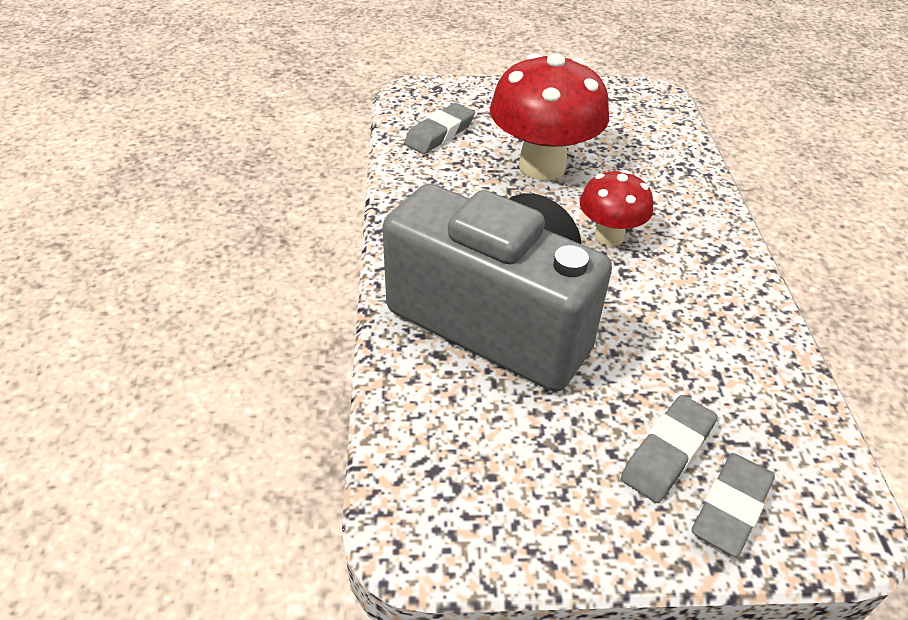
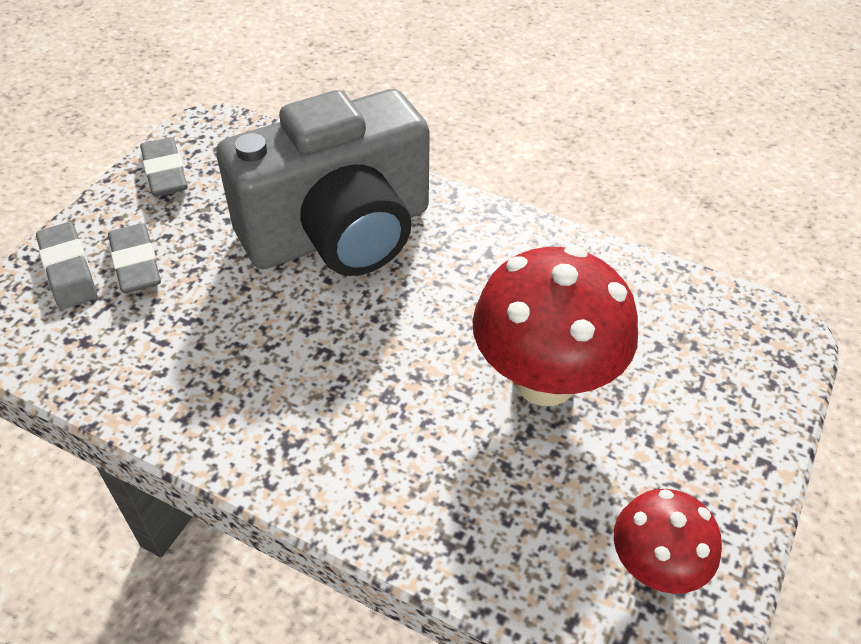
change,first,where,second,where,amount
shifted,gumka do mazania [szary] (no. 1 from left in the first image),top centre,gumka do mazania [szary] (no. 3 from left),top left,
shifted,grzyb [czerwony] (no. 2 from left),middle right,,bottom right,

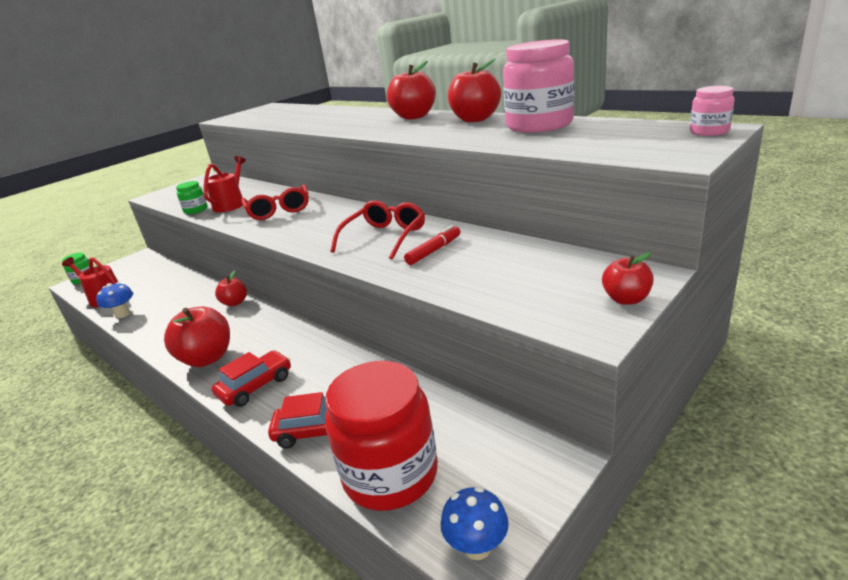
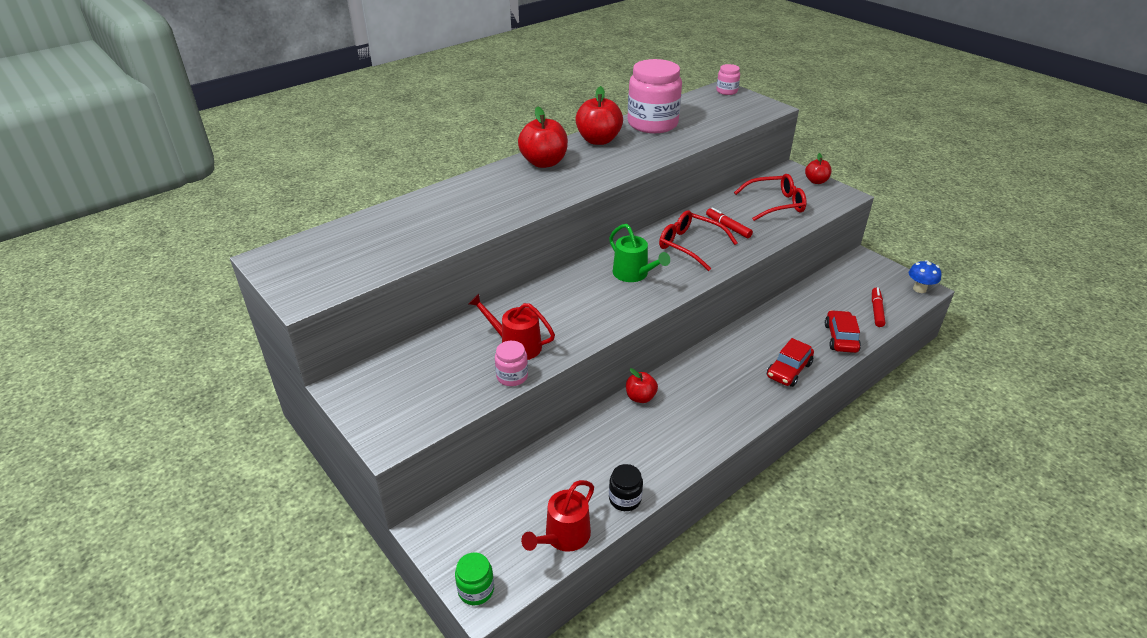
change,first,where,second,where,amount
swapped,grzyb [niebieski] (no. 1 from left),middle left,słoik [czarny],bottom centre,
gone,jabłko [czerwony] (no. 1 from left),middle left,,,
repainted,słoik [zielony] (no. 2 from left),middle left,słoik [różowy] (no. 1 from left),centre,
rotated,samochód [czerwony] (no. 1 from left),middle left,,middle right,105 degrees counterclockwise
shifted,okulary [czerwony] (no. 1 from left in the first image),middle left,okulary [czerwony] (no. 2 from left),top right,
swapped,słoik [czerwony],bottom centre,flamaster [czerwony] (no. 2 from left),middle right,
new,,,konewka [zielony],centre,

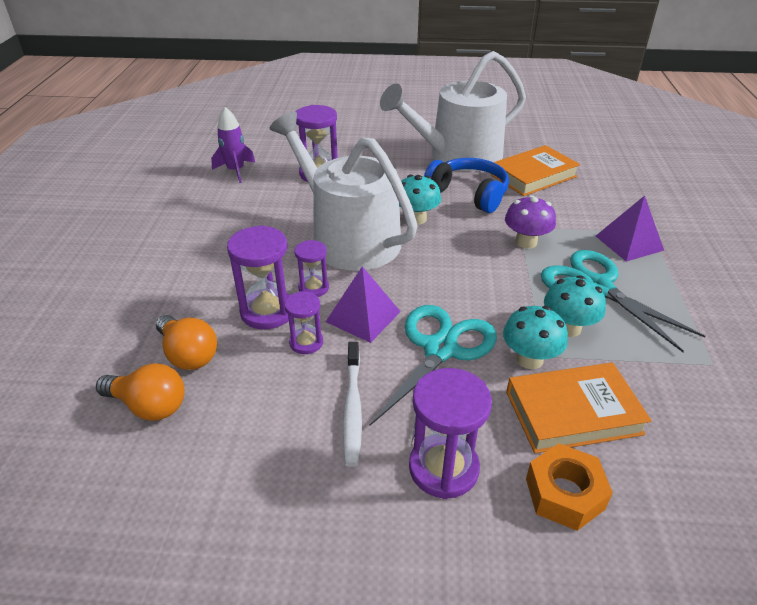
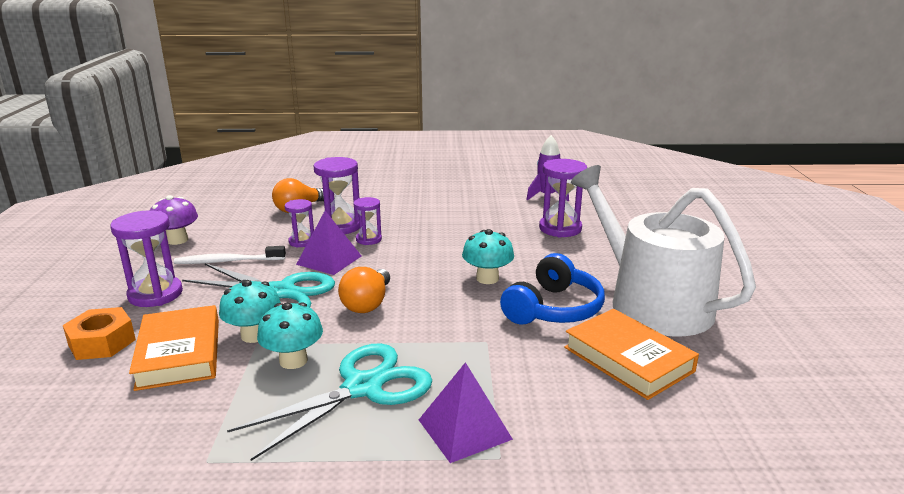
change,first,where,second,where,amount
shifted,żarówka [pomarańczowy] (no. 1 from left in the first image),middle left,żarówka [pomarańczowy] (no. 2 from left),centre,
gone,konewka [biały] (no. 1 from left),top centre,,,
shifted,grzyb [fioletowy],middle right,,middle left,

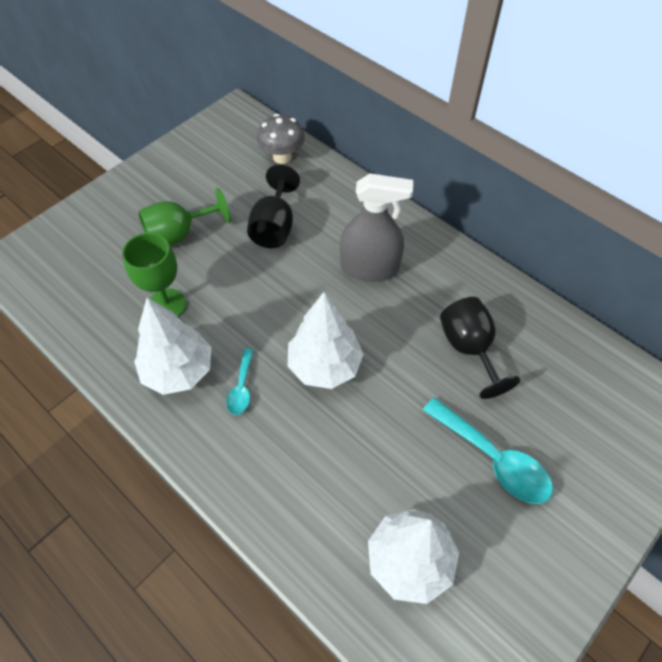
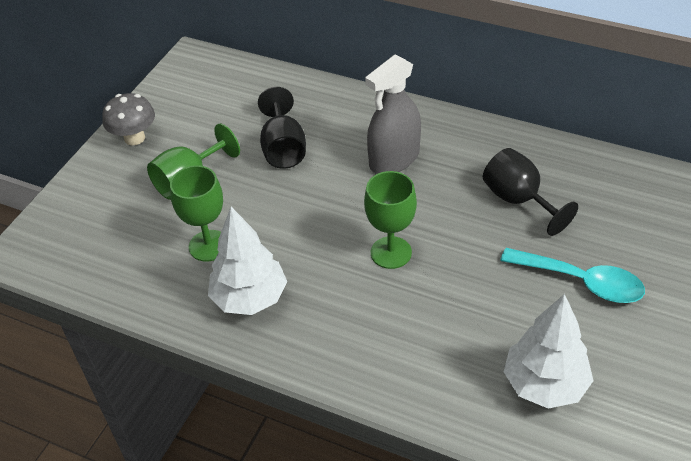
change,first,where,second,where,amount
gone,łyżka [turkusowy] (no. 1 from left),centre,,,
shifted,grzyb [szary],top centre,,top left,
swapped,drzewko [biały] (no. 2 from left),centre,kielich [zielony] (no. 3 from left),centre,
rotated,spryskiwacz [szary],centre,,top centre,150 degrees clockwise

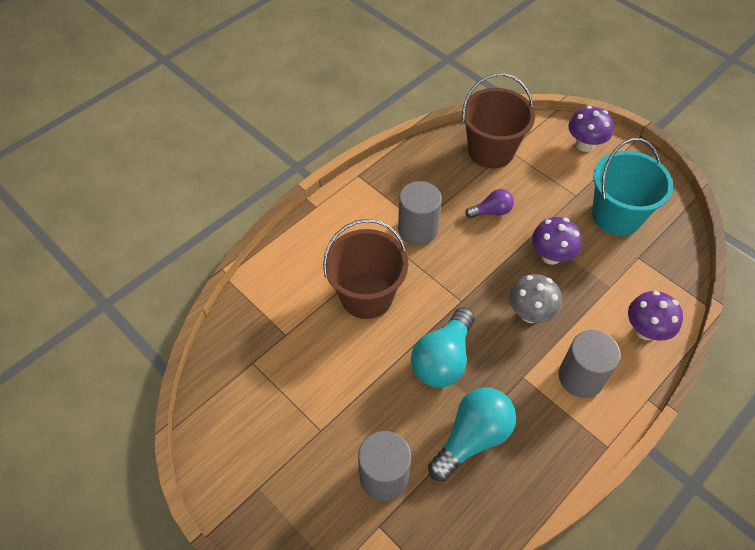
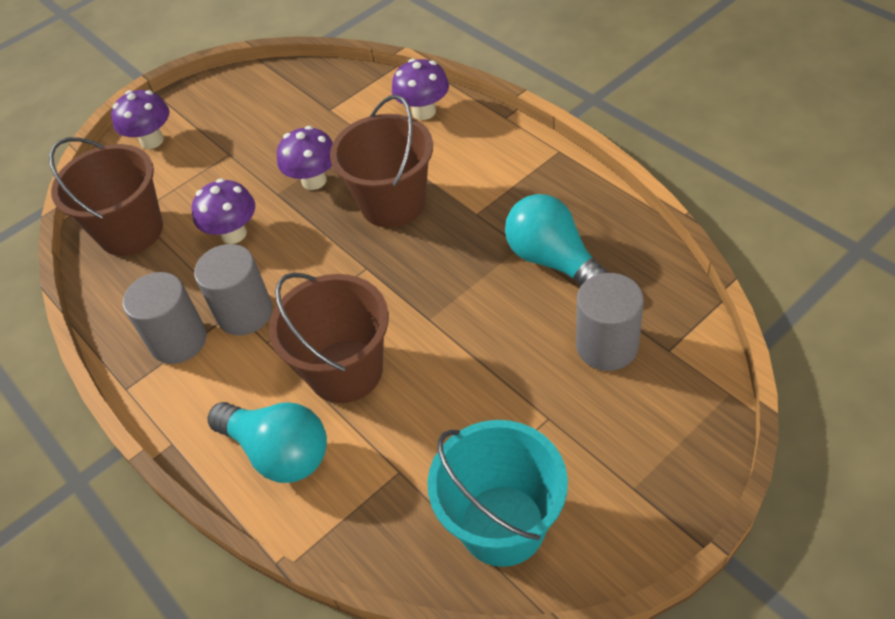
change,first,where,second,where,amount
shifted,żarówka [turkusowy] (no. 1 from left),centre,,bottom left,
swapped,żarówka [fioletowy],centre,grzyb [fioletowy] (no. 2 from left),middle left,
swapped,grzyb [szary],middle right,wiadro [brązowy] (no. 3 from left),top centre,
shifted,walec [szary] (no. 3 from left in the first image),middle right,walec [szary] (no. 1 from left),middle left,
shifted,wiadro [turkusowy],middle right,,bottom centre,

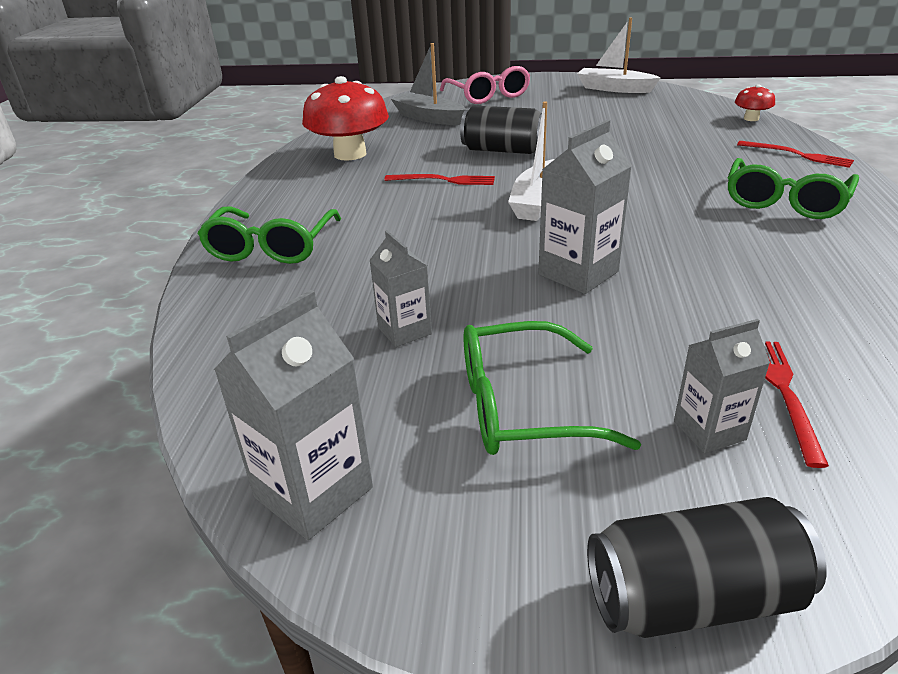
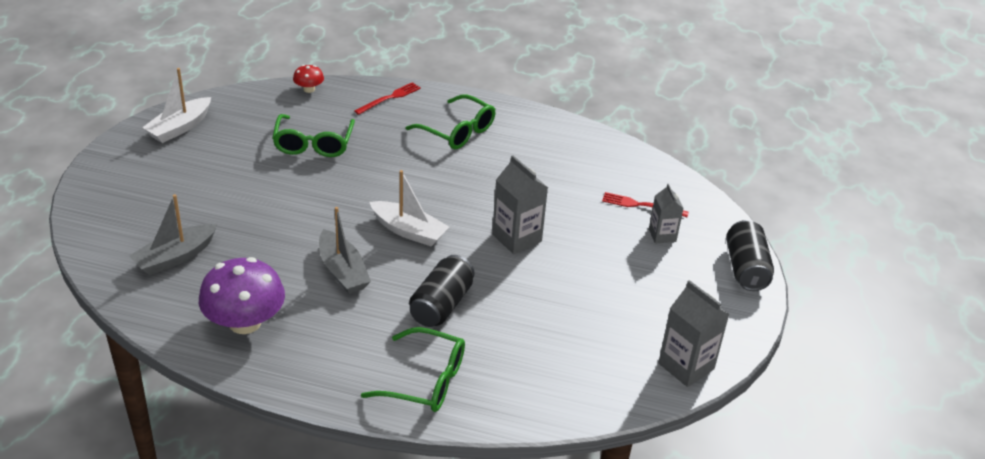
change,first,where,second,where,amount
repainted,grzyb [czerwony] (no. 1 from left),top centre,grzyb [fioletowy],middle left,
gone,karton mleka [szary] (no. 2 from left),centre,,,
swapped,widelec [czerwony] (no. 1 from left),top centre,łódka [szary] (no. 2 from left),centre,
gone,okulary [różowy],top centre,,,
shifted,puszka [czarny] (no. 1 from left),top centre,,centre,
shifted,okulary [zielony] (no. 2 from left in the first image),centre,okulary [zielony] (no. 1 from left),top left,

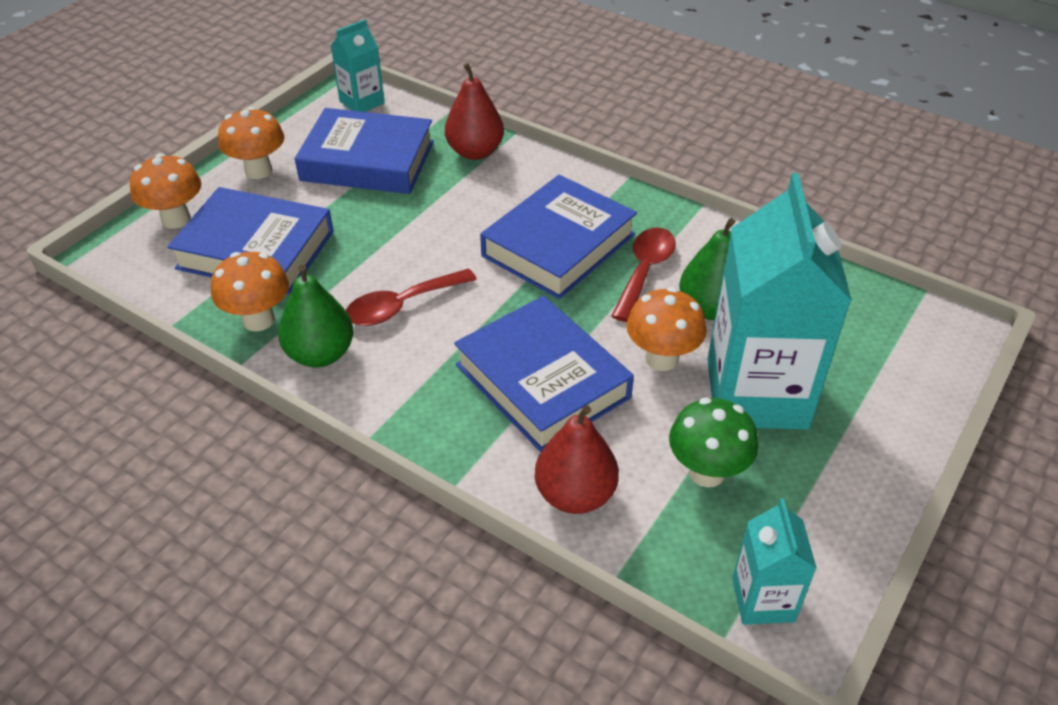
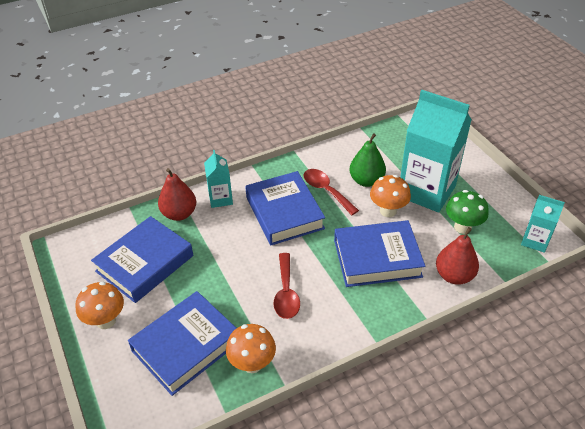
change,first,where,second,where,amount
gone,grzyb [pomarańczowy] (no. 1 from left),top left,,,
gone,gruszka [zielony] (no. 1 from left),middle left,,,
shifted,karton mleka [turkusowy] (no. 1 from left),top centre,,centre,

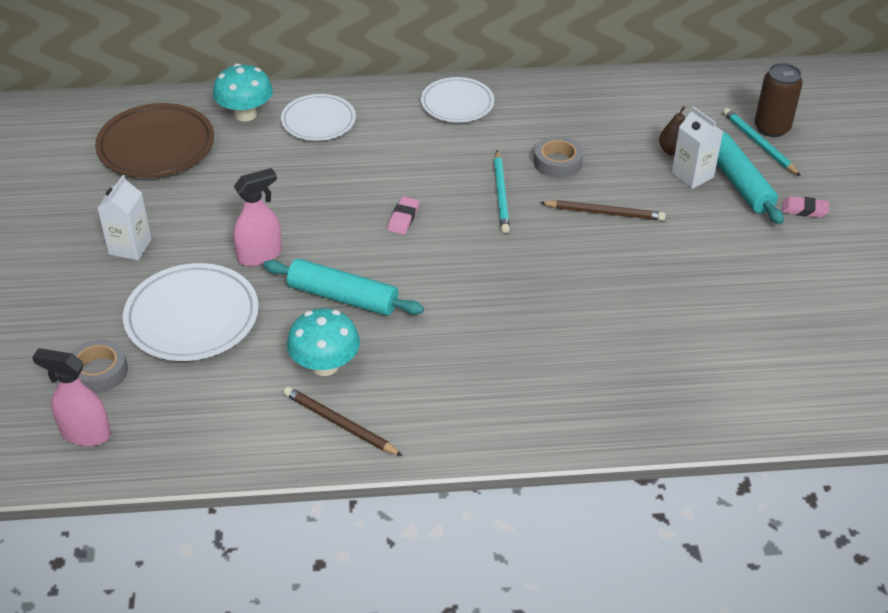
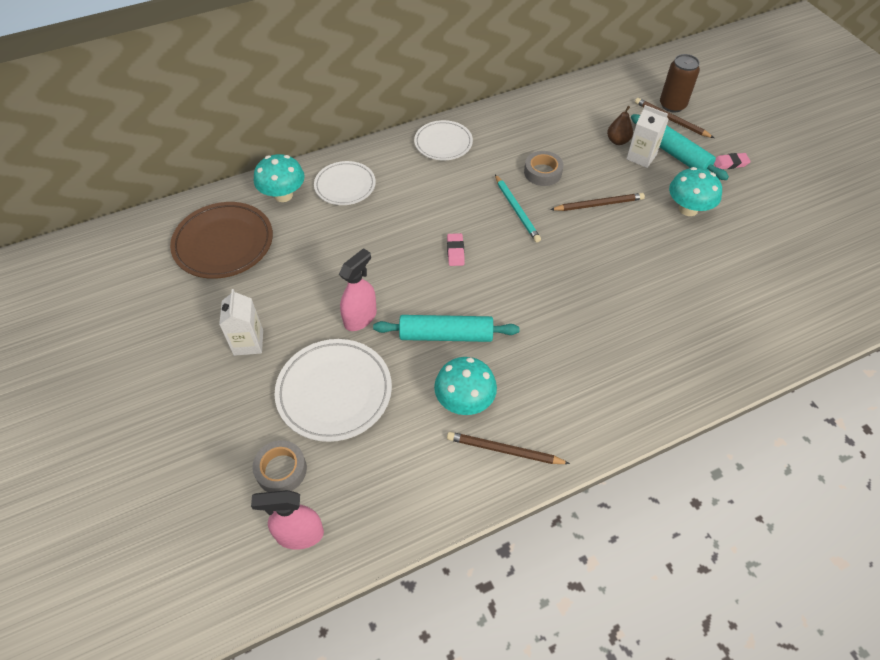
change,first,where,second,where,amount
repainted,ołówek [turkusowy] (no. 2 from left),top right,ołówek [brązowy] (no. 3 from left),top right,
new,,,grzyb [turkusowy] (no. 3 from left),top right,

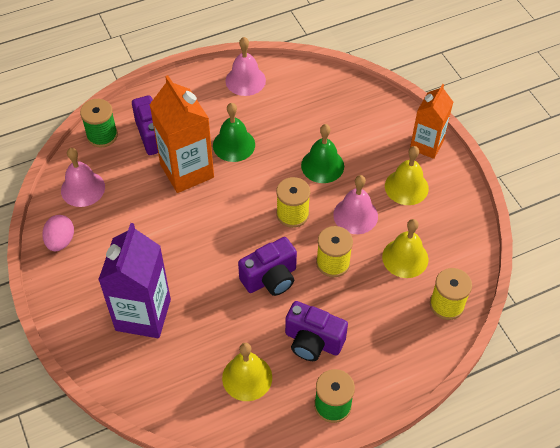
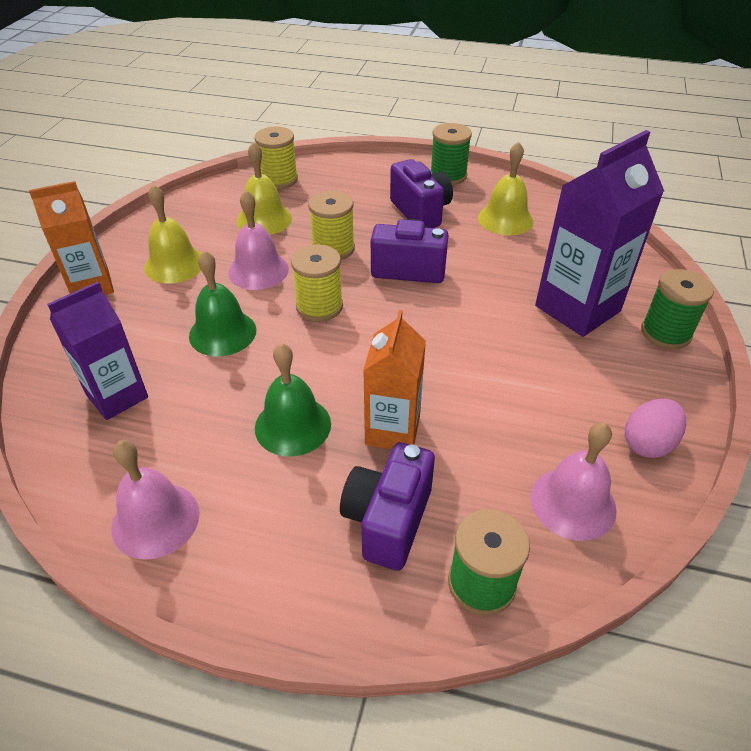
change,first,where,second,where,amount
scaled,karton mleka [pomarańczowy] (no. 1 from left in the first image),top left,karton mleka [pomarańczowy] (no. 2 from left),centre,x0.66
new,,,karton mleka [fioletowy] (no. 1 from left),middle left,
new,,,szpulka [zielony] (no. 3 from left),middle right,

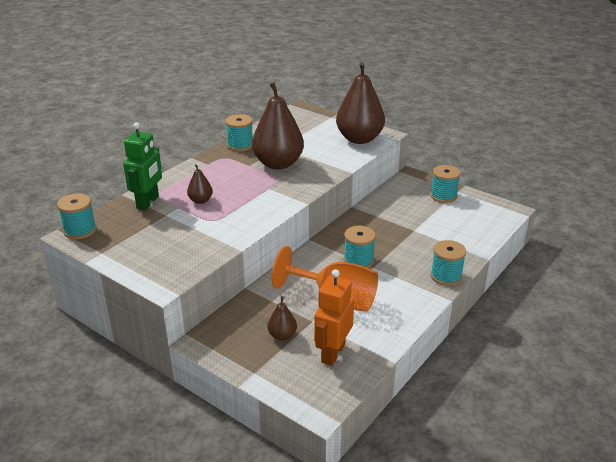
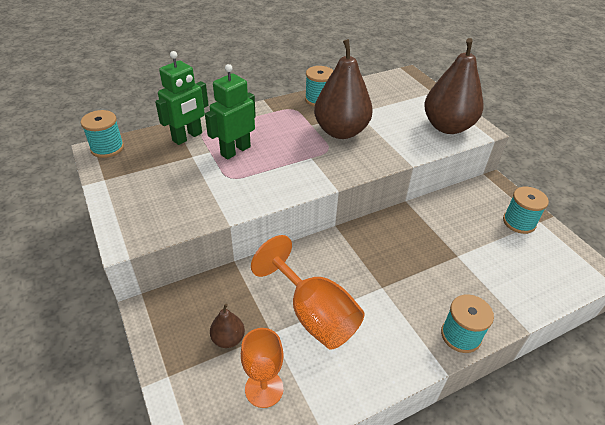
change,first,where,second,where,amount
swapped,gruszka [brązowy] (no. 1 from left),middle left,robot [zielony] (no. 2 from left),top centre,
swapped,robot [pomarańczowy],bottom centre,kielich [pomarańczowy] (no. 1 from left),bottom centre,
gone,szpulka [turkusowy] (no. 3 from left),centre,,,

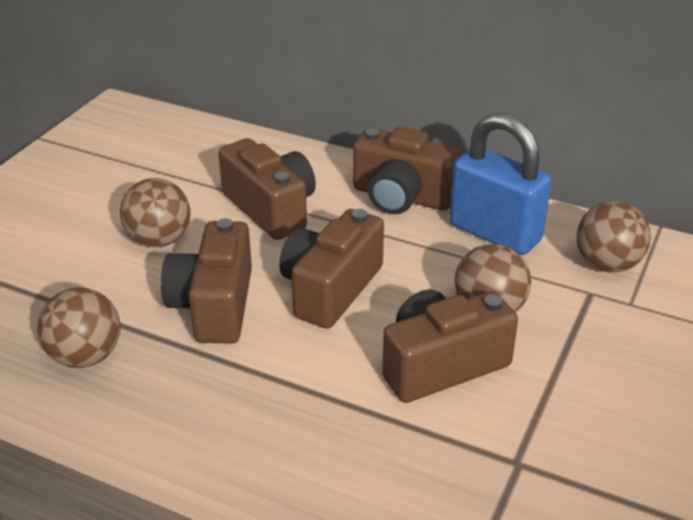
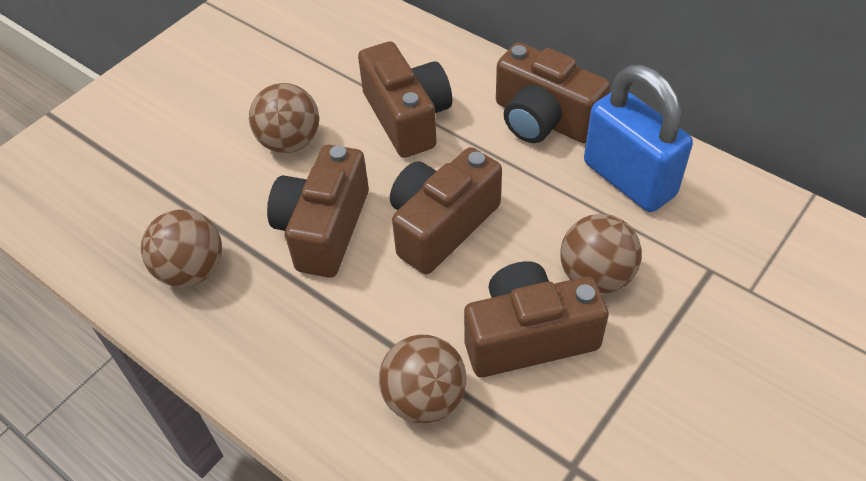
change,first,where,second,where,amount
shifted,piłka [brązowy] (no. 4 from left in the first image),middle right,piłka [brązowy] (no. 3 from left),bottom centre,

